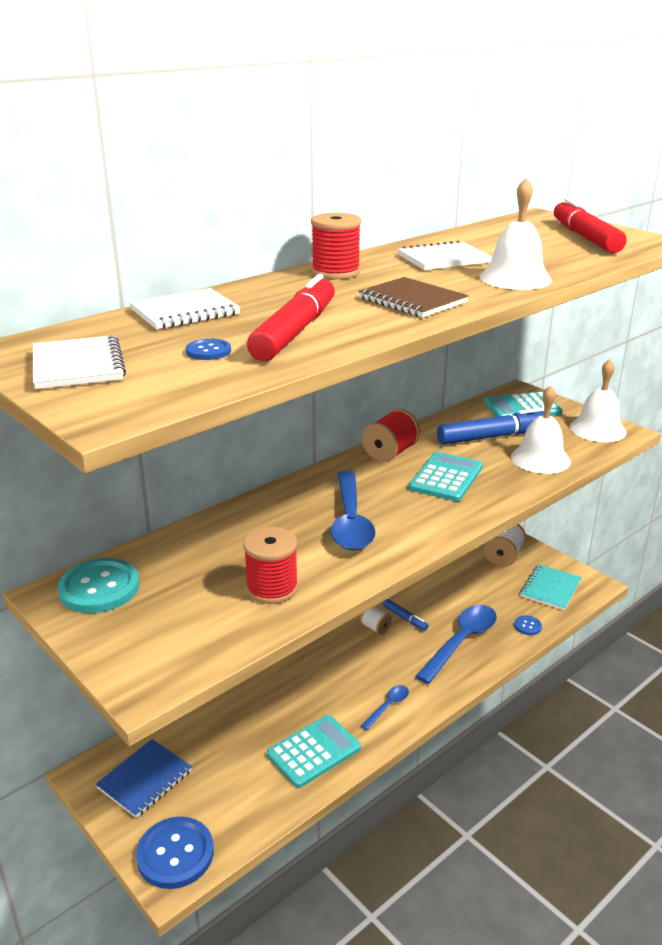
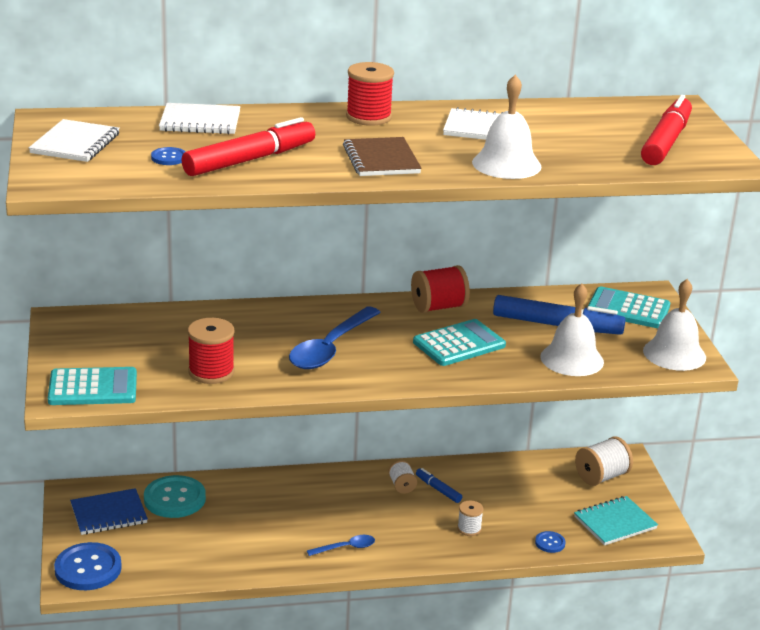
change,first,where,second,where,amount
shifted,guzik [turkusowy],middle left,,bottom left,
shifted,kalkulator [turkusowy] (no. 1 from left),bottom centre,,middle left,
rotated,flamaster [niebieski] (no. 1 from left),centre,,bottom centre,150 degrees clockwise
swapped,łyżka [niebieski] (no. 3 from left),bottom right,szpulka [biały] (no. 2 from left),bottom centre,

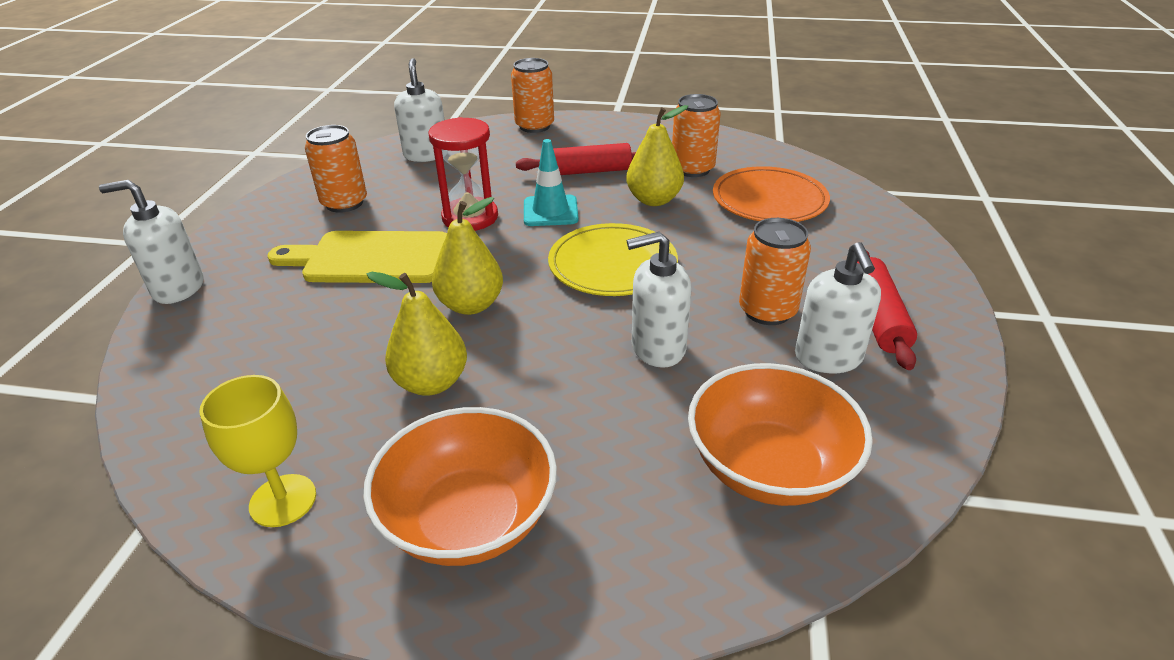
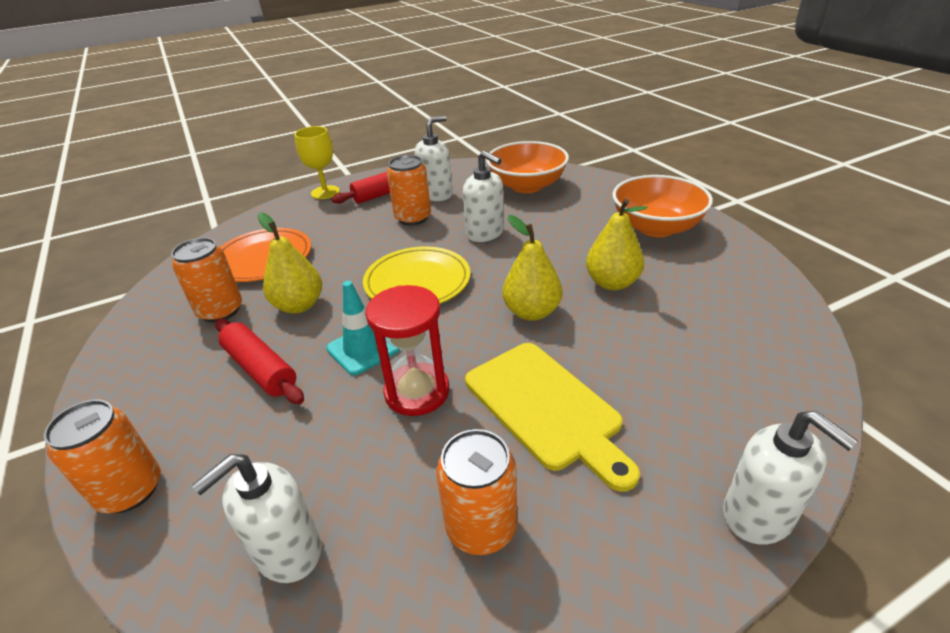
change,first,where,second,where,amount
shifted,kielich [żółty],bottom left,,top centre,

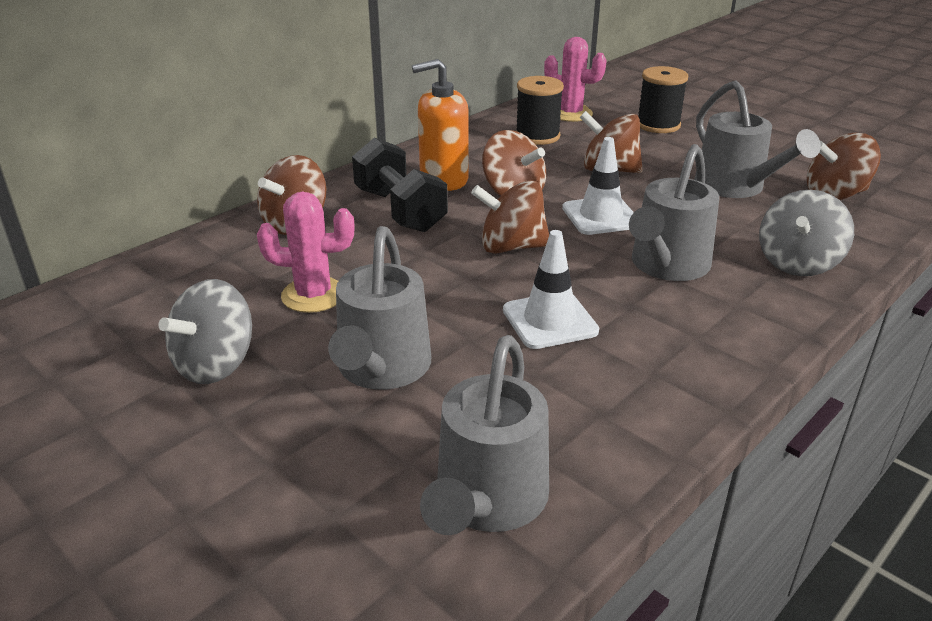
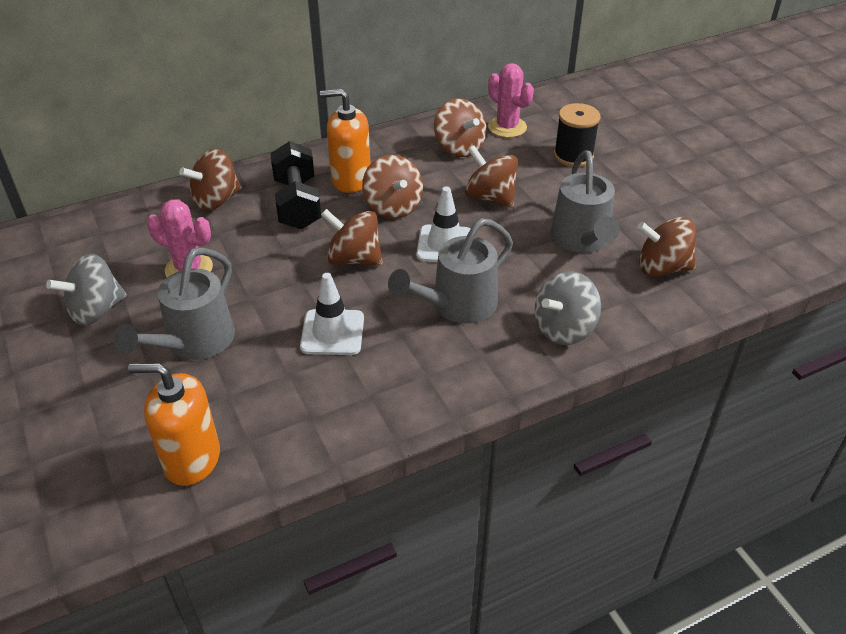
change,first,where,second,where,amount
swapped,konewka [szary] (no. 2 from left),bottom centre,dozownik mydła [pomarańczowy] (no. 1 from left),bottom left,
swapped,szpulka [czarny] (no. 1 from left),top centre,bączek [brązowy] (no. 4 from left),top centre,

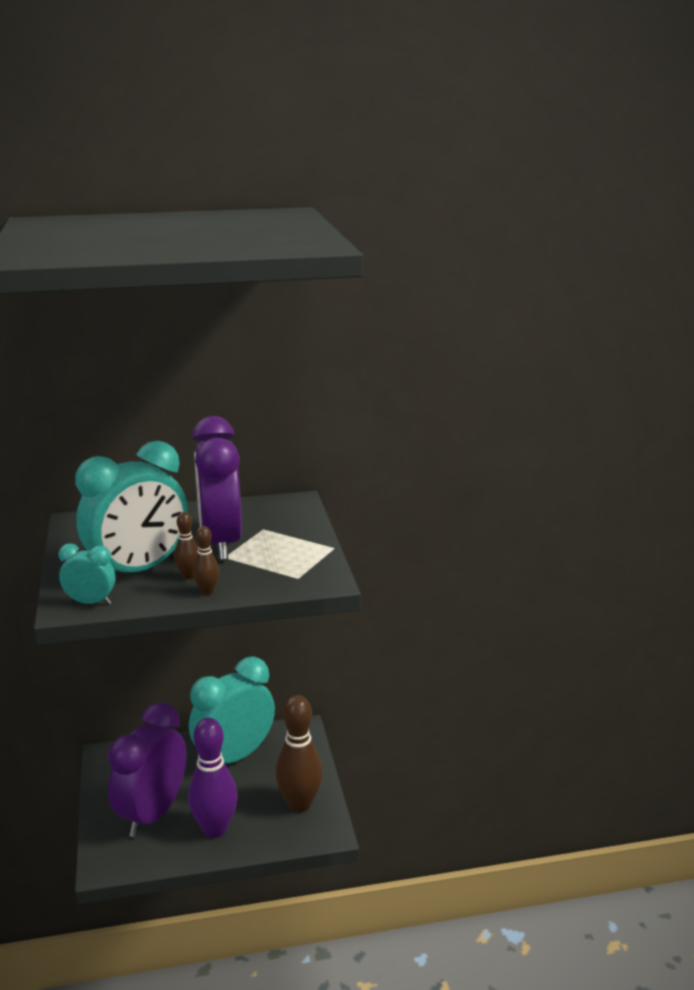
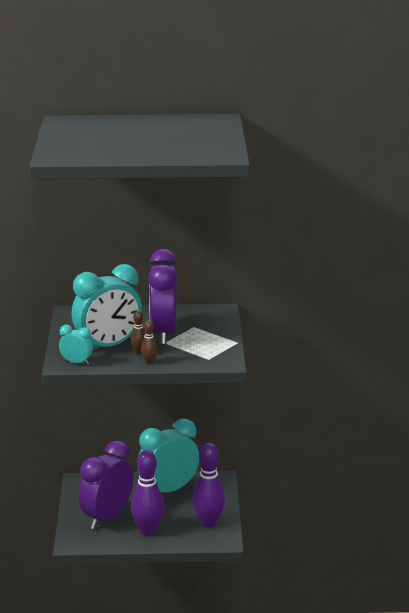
change,first,where,second,where,amount
repainted,kręgiel [brązowy] (no. 3 from left),bottom centre,kręgiel [fioletowy] (no. 2 from left),bottom centre,

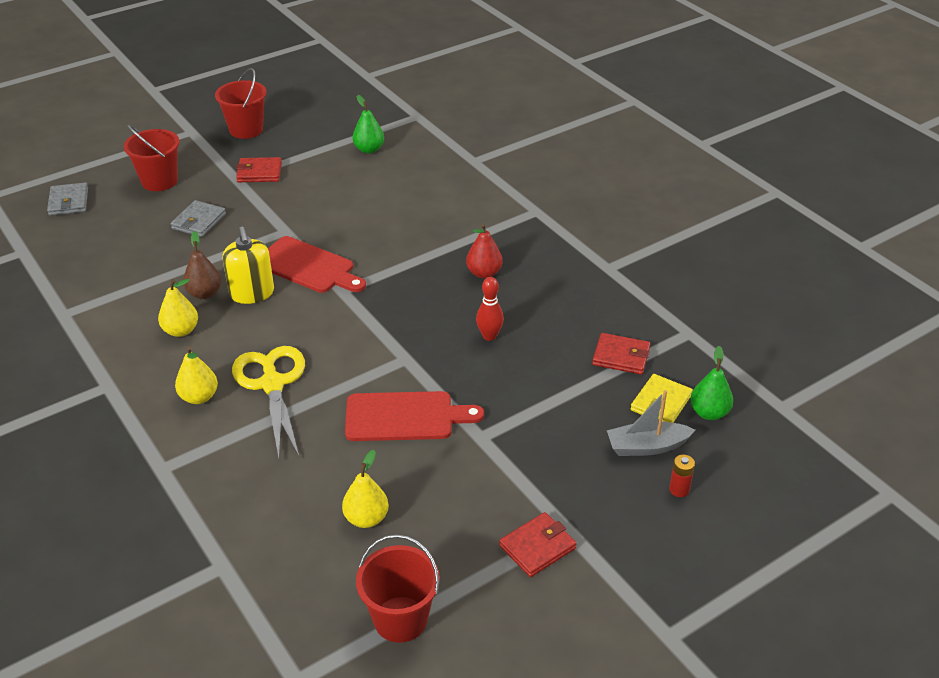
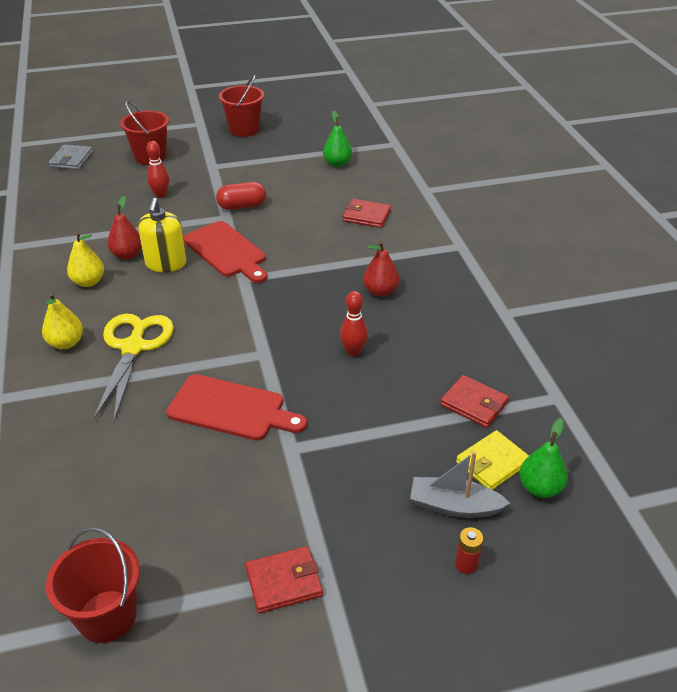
change,first,where,second,where,amount
swapped,portfel [szary] (no. 2 from left),top left,kręgiel [czerwony] (no. 1 from left),top left,
repainted,gruszka [brązowy],middle left,gruszka [czerwony] (no. 1 from left),top left,
shifted,portfel [czerwony] (no. 1 from left in the first image),top left,portfel [czerwony] (no. 2 from left),top centre,
gone,gruszka [żółty] (no. 3 from left),bottom centre,,,
new,,,kapsułka [czerwony],top centre,

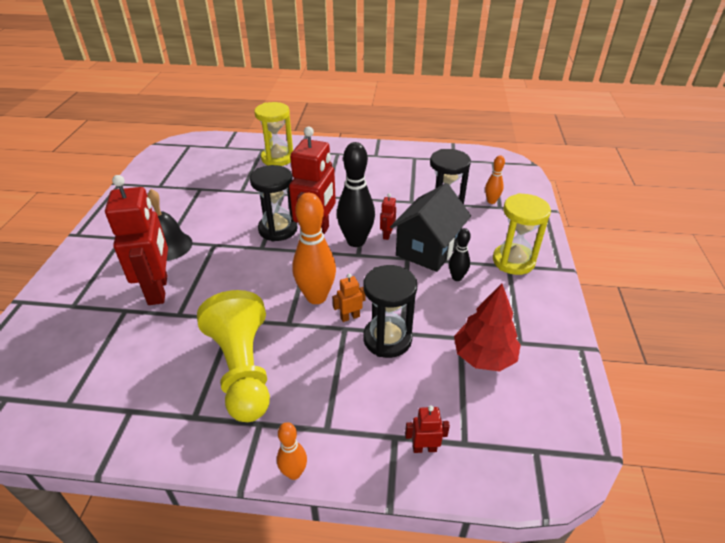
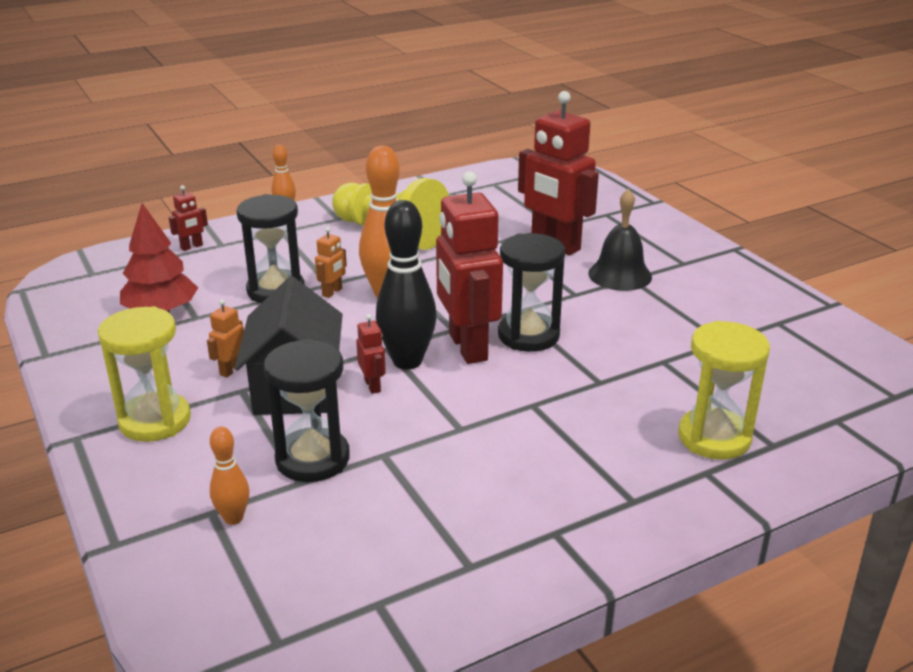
change,first,where,second,where,amount
swapped,kręgiel [czarny] (no. 2 from left),centre,robot [pomarańczowy] (no. 1 from left),middle left,

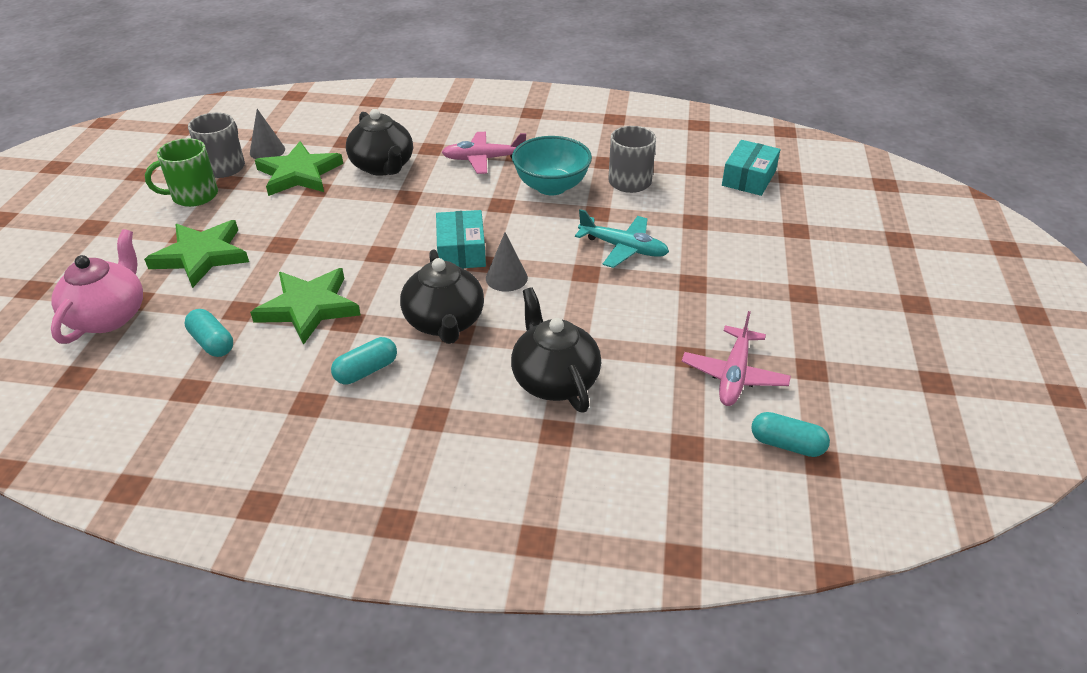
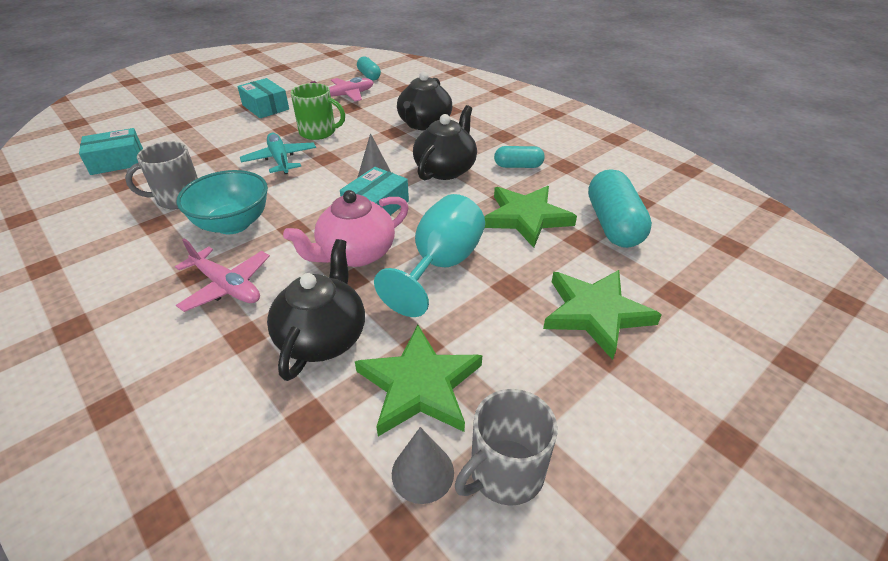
change,first,where,second,where,amount
shifted,imbryk [różowy],middle left,,centre,
shifted,kubek [zielony],top left,,top centre,
scaled,kapsułka [turkusowy] (no. 1 from left in the first image),middle left,kapsułka [turkusowy] (no. 3 from left),middle right,x1.75
new,,,pudełko [turkusowy] (no. 2 from left),top left,
new,,,kielich [turkusowy],centre,

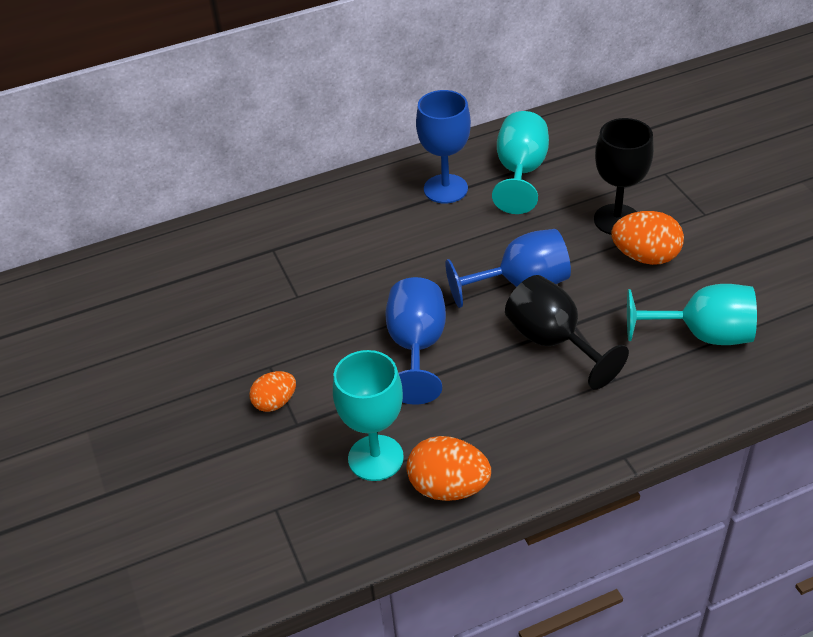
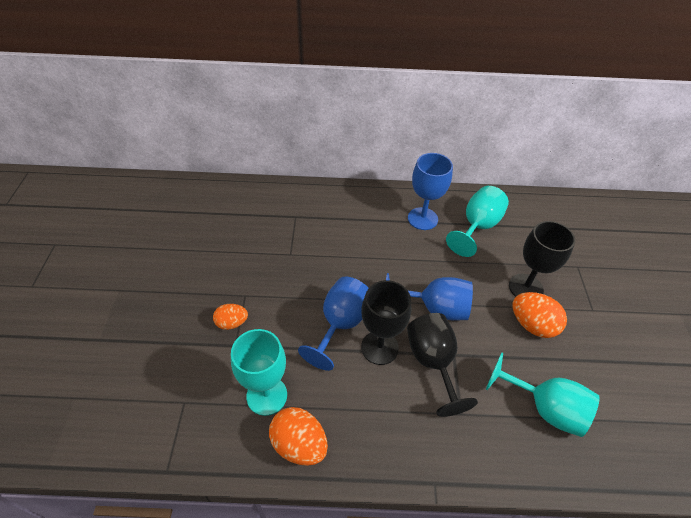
change,first,where,second,where,amount
new,,,kielich [czarny] (no. 1 from left),centre,

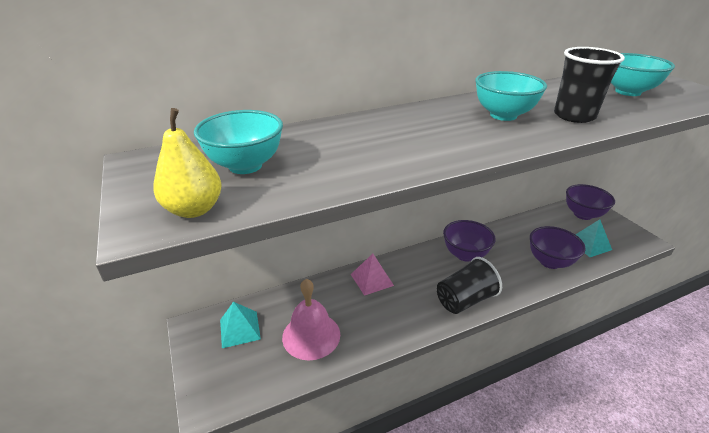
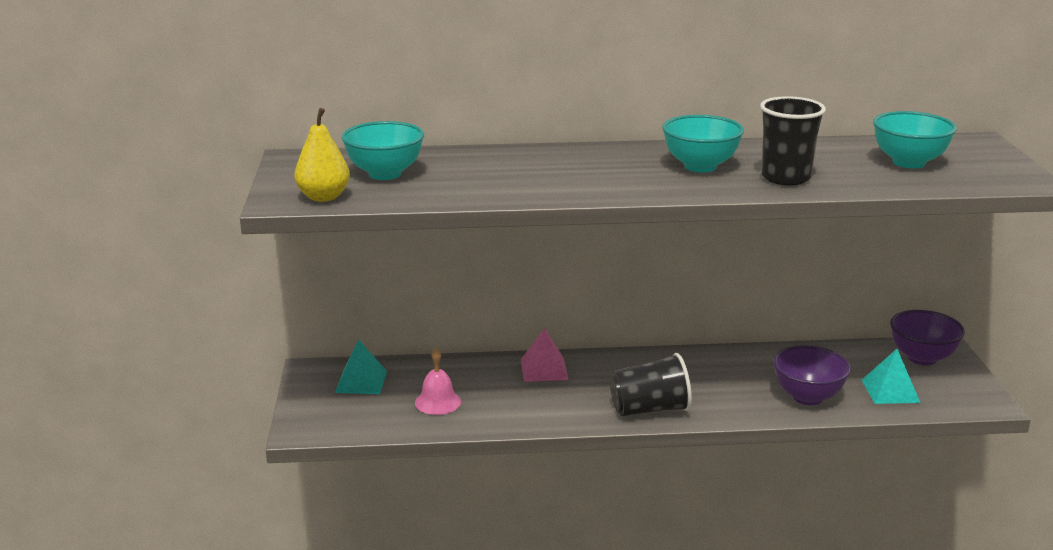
change,first,where,second,where,amount
scaled,dzwonek [różowy],bottom centre,,bottom centre,x0.65
gone,miska [fioletowy] (no. 1 from left),centre,,,

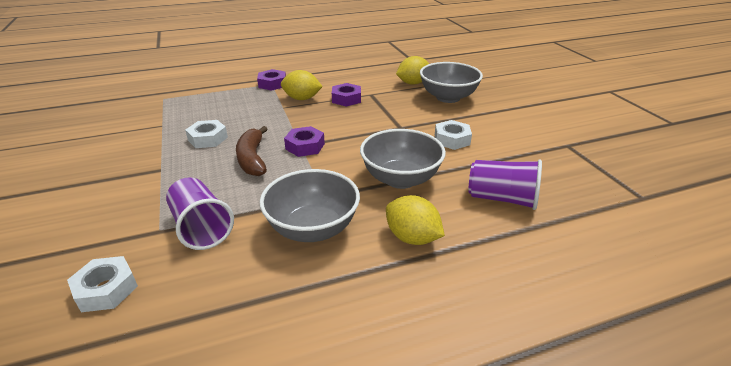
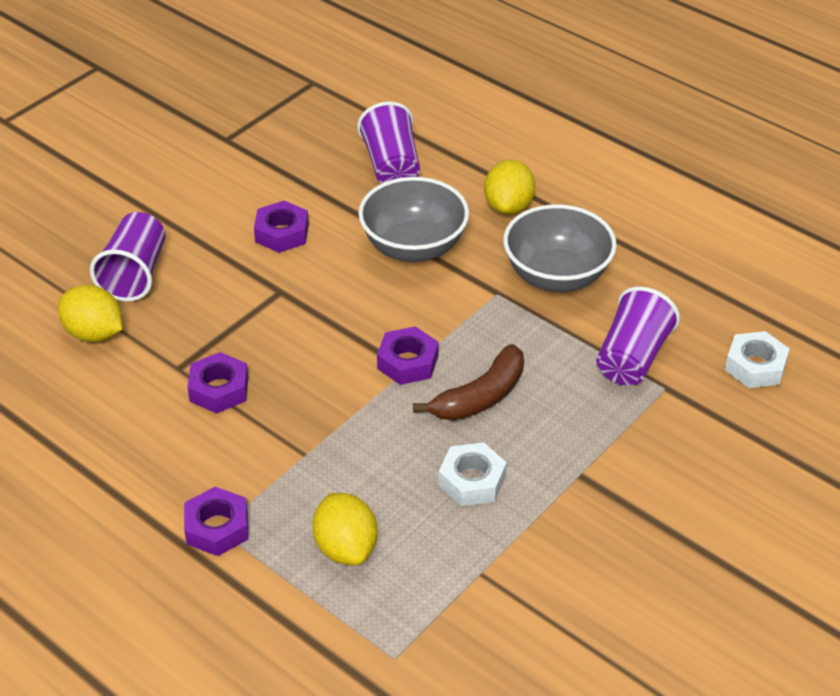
change,first,where,second,where,amount
shifted,cytryna [żółty] (no. 1 from left in the first image),top centre,cytryna [żółty] (no. 2 from left),bottom centre,
swapped,miska [szary] (no. 3 from left),top centre,szklanka [fioletowy] (no. 1 from left),middle left,
repainted,nakrętka [biały] (no. 3 from left),centre,nakrętka [fioletowy] (no. 3 from left),top centre,

